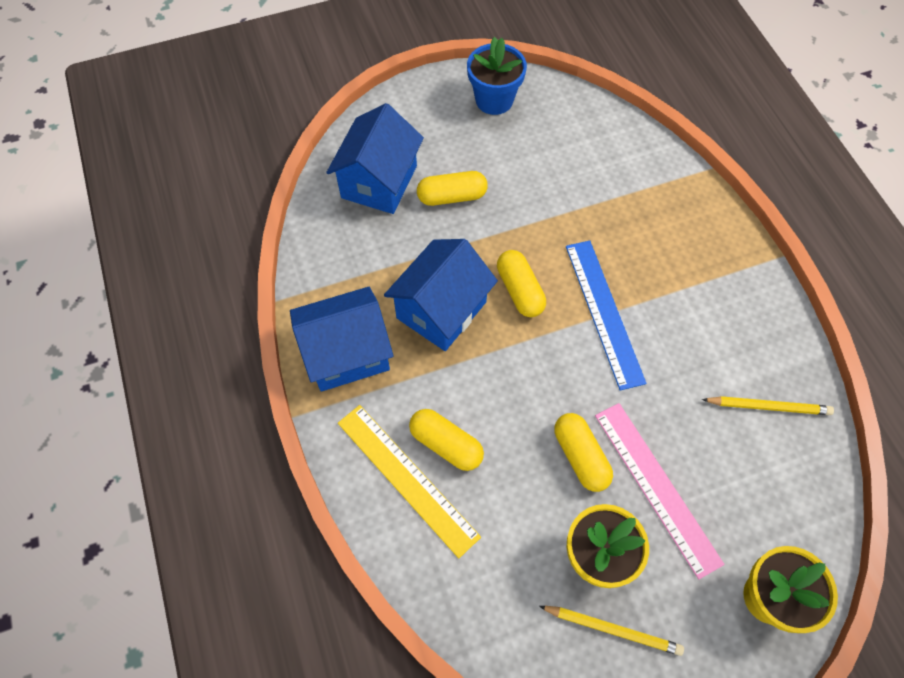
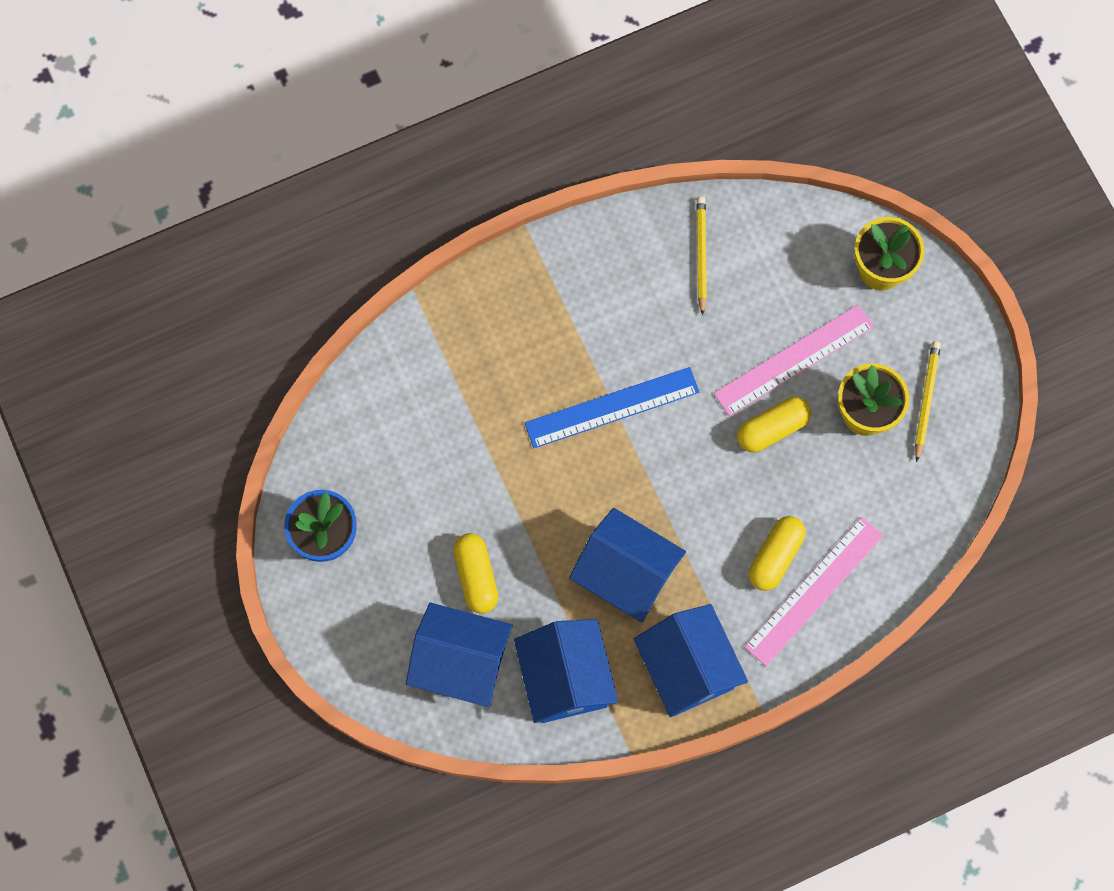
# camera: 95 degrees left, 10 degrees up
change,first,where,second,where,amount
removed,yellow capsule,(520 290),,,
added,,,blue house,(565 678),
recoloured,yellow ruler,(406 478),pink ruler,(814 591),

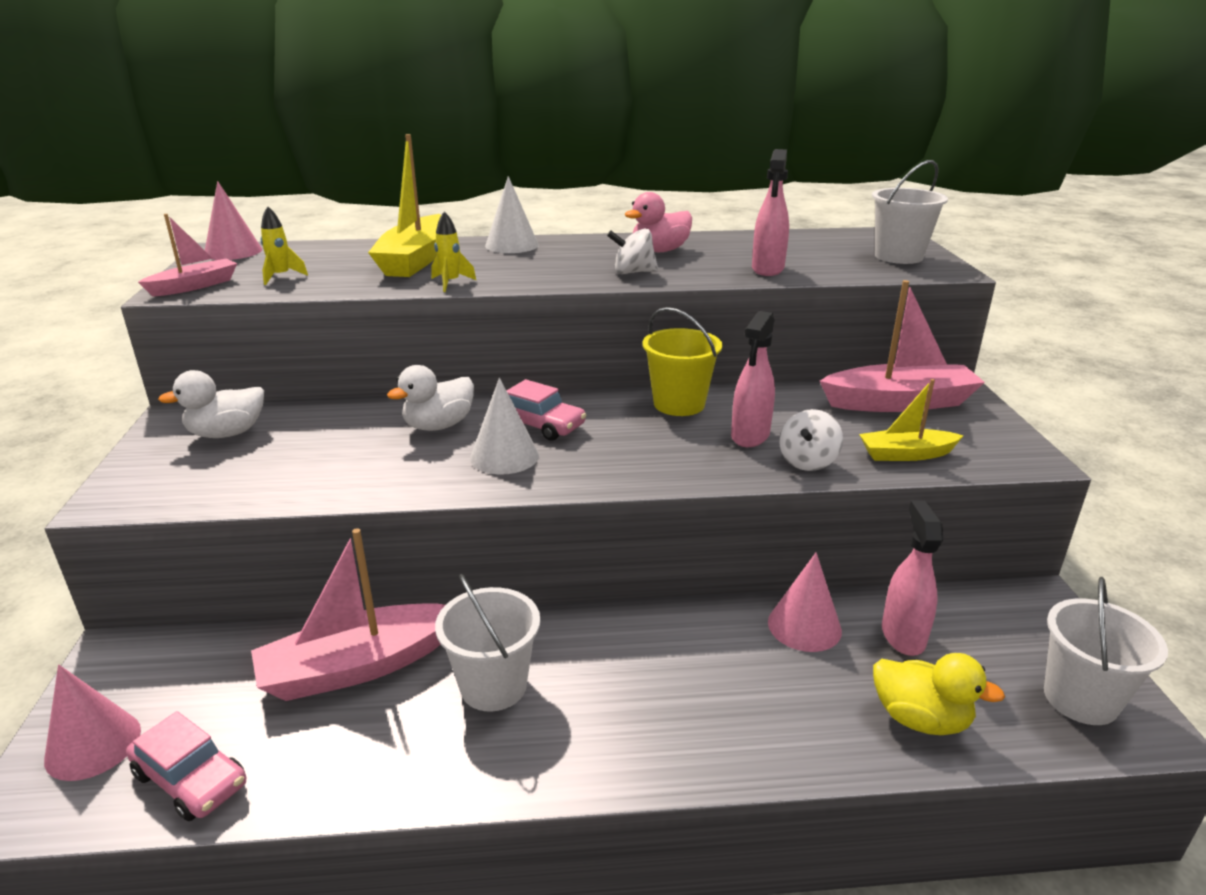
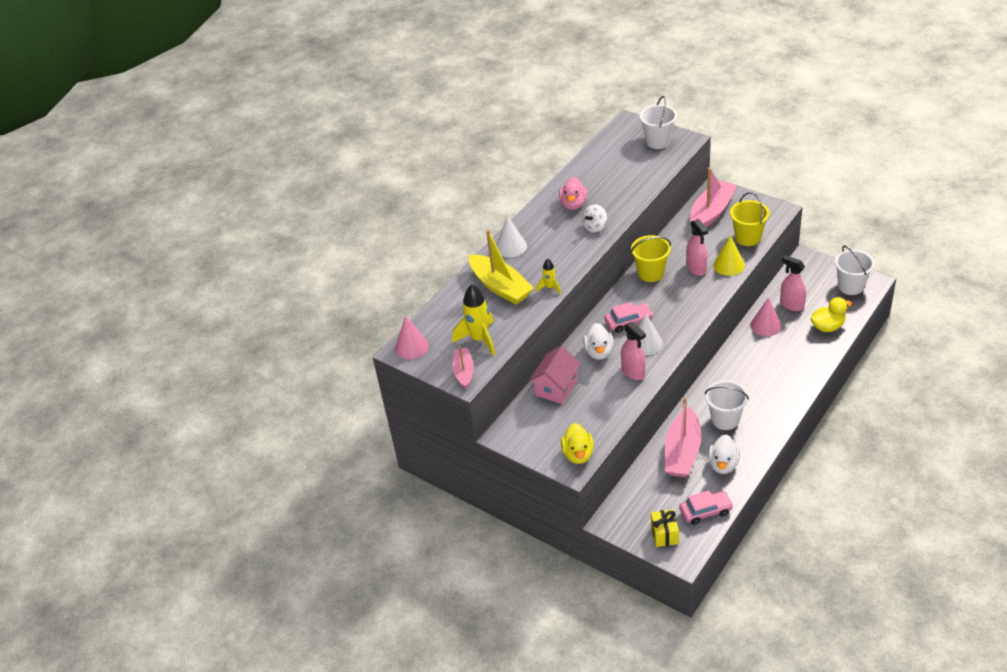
# camera: 45 degrees left, 15 degrees up
change,first,where,second,where,amount
added,,,pink house,(556 387),
added,,,yellow duck,(578 454),
moved,white duck,(227 433),,(723 464),
moved,pink spray bottle,(767 269),,(633 372),
replaced,pink cone,(93 745),yellow gift,(664 534),
replaced,white spinning top,(807 461),yellow cone,(729 265),
replaced,yellow boat,(906 454),yellow bucket,(748 237),
resized,yellow rocket,(281 277),,(479 339),x1.86

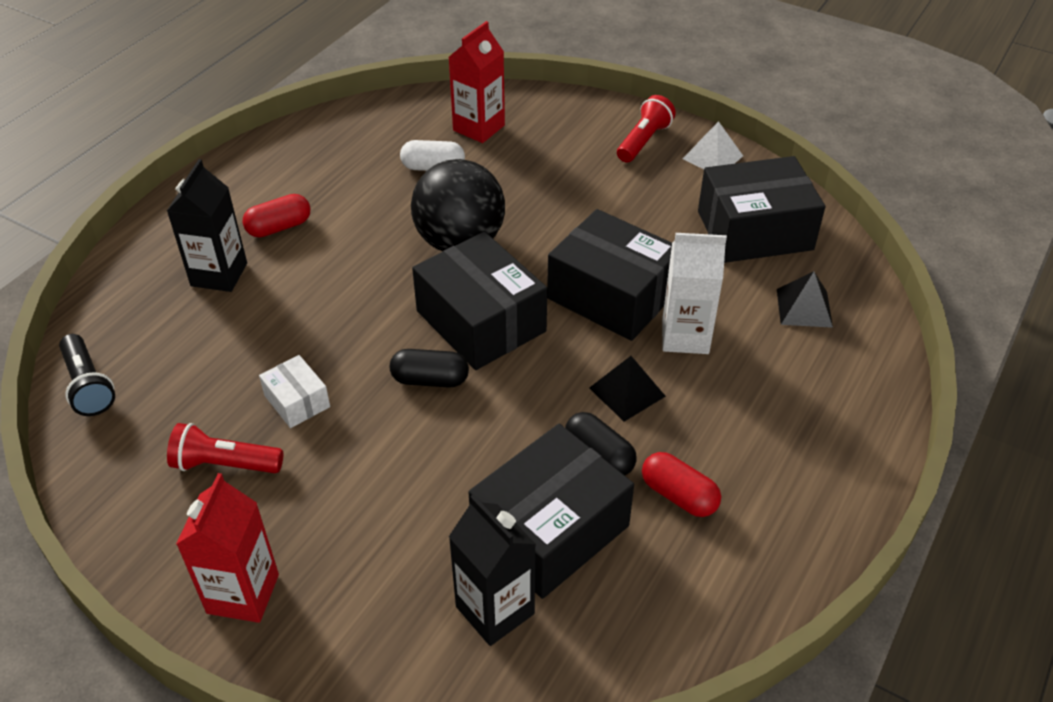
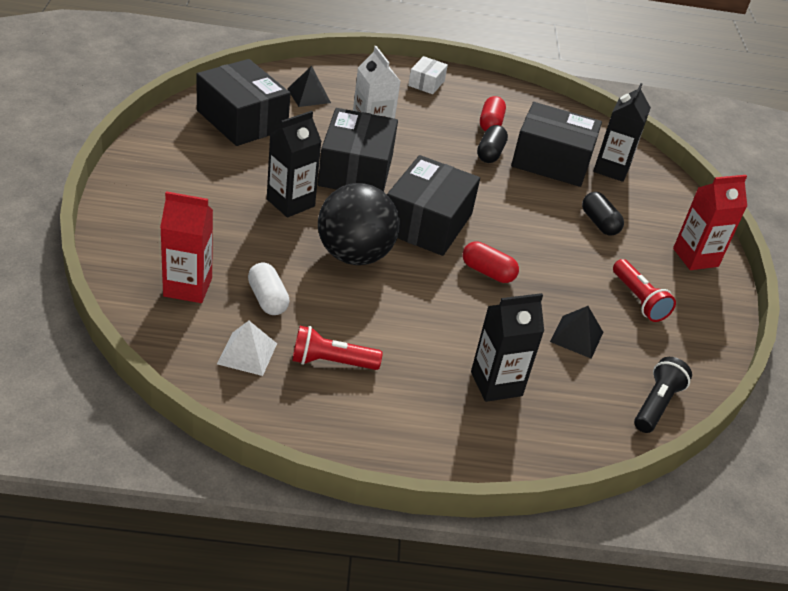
# camera: 125 degrees left, 5 degrees down
change,first,where,second,where,amount
added,,,black carton,(290 203),
moved,red capsule,(279 227),,(487 272),
moved,white box,(297 401),,(426 83),
moved,black capsule,(430 380),,(599 223),
moved,black pyramid,(627 392),,(576 337),
moved,red flashlight,(644 141),,(331 362),
moved,white pyramid,(712 157),,(247 353),

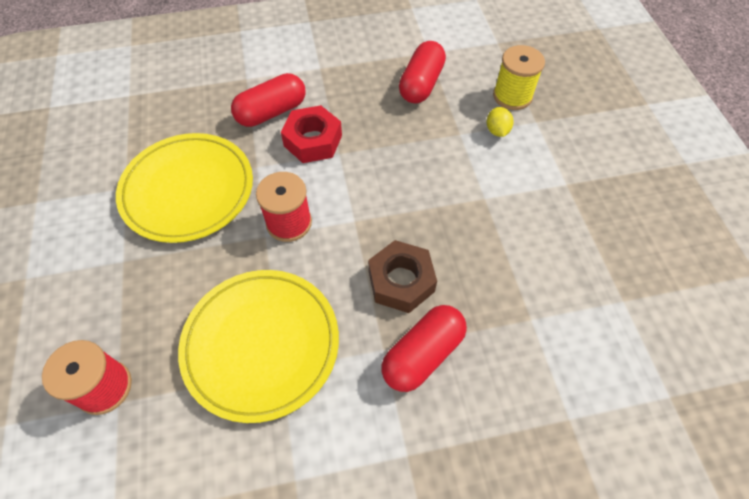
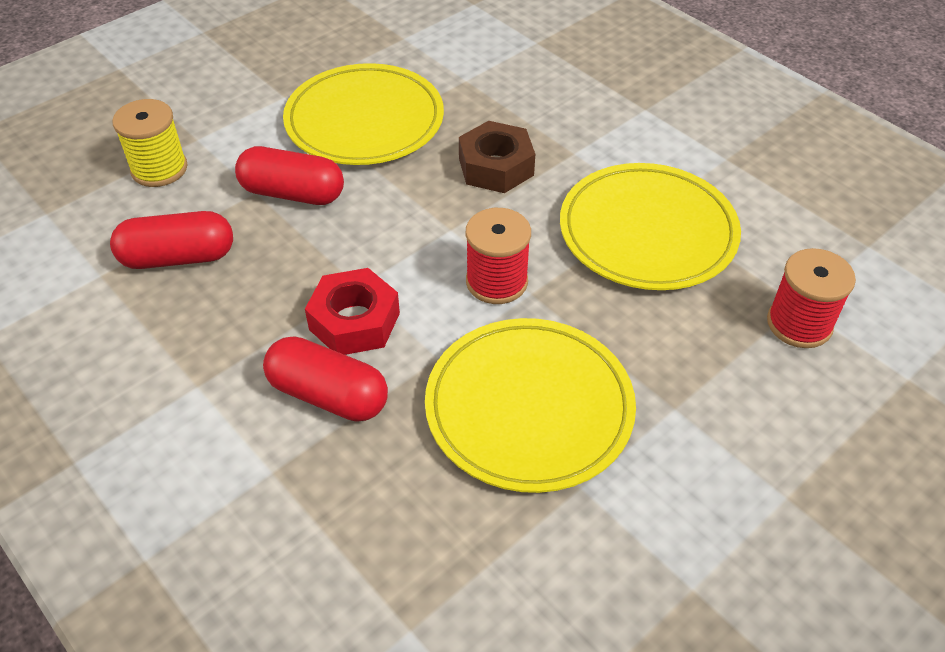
# camera: 120 degrees left, 10 degrees down
change,first,where,second,where,amount
removed,yellow lemon,(497 131),,,
added,,,yellow plate,(364 121),
moved,red capsule,(422 354),,(293 193),

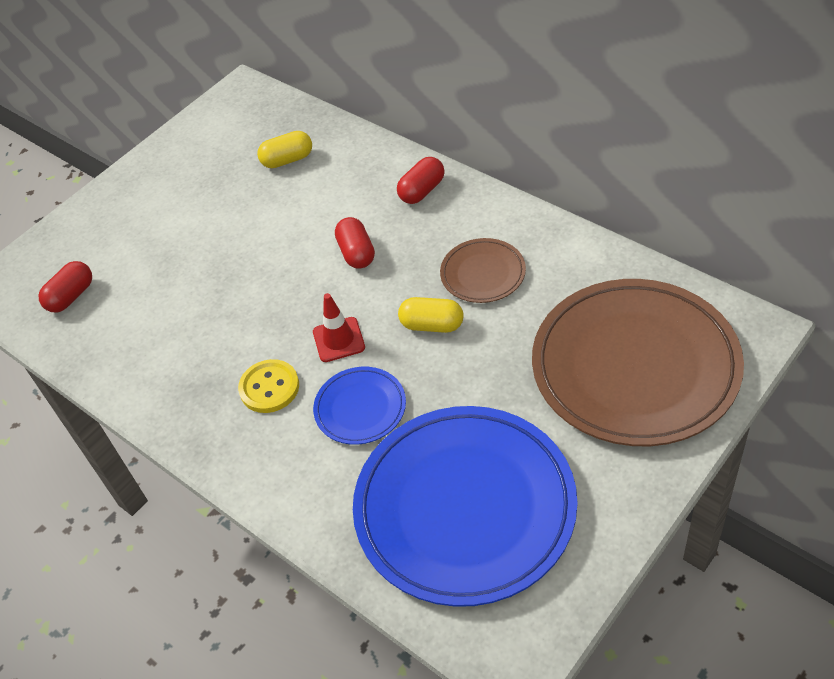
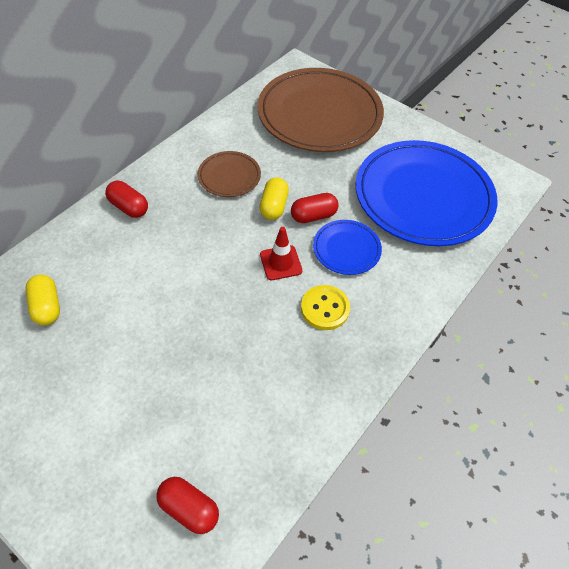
# camera: 100 degrees left, 5 degrees up
change,first,where,second,where,amount
moved,red capsule,(356 253),,(313 216),

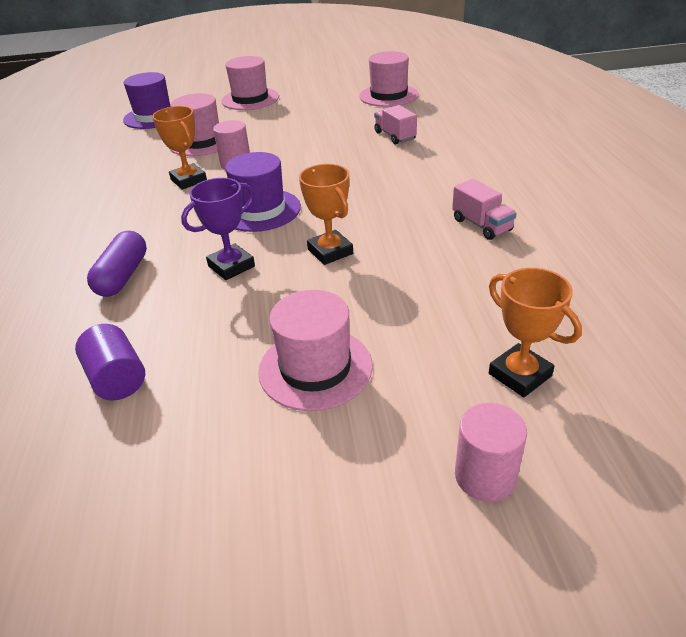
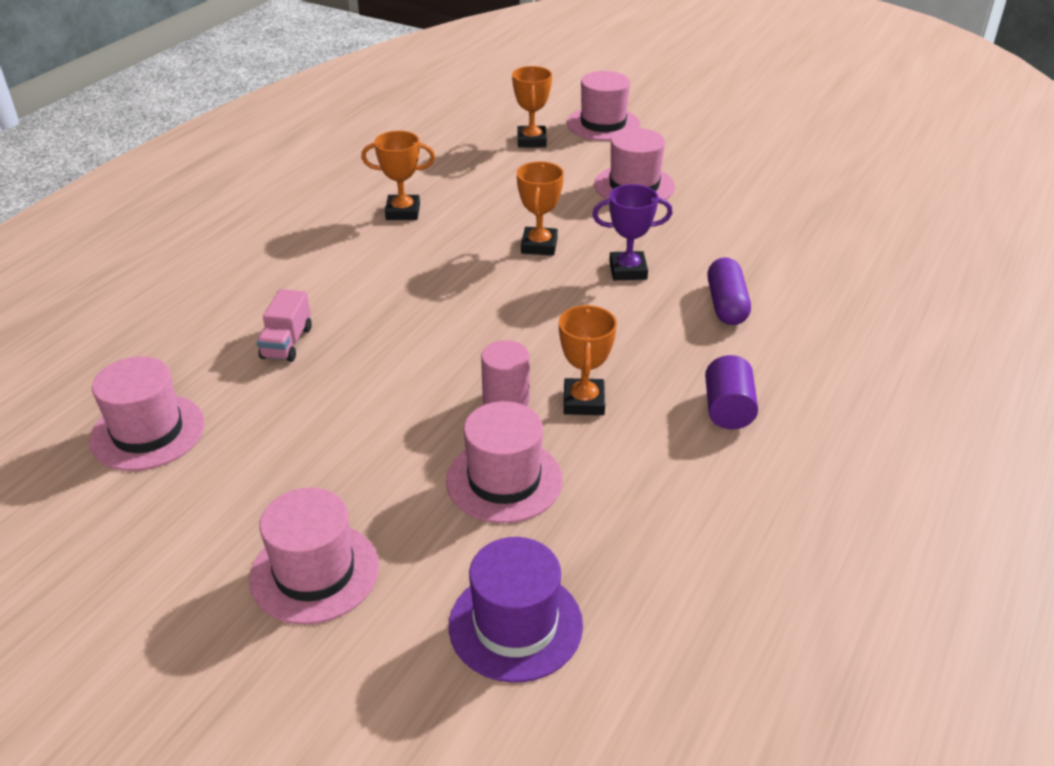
# camera: 145 degrees left, 0 degrees up
change,first,where,second,where,amount
removed,purple hat,(260 210),,,
moved,purple cylinder,(117 379),,(728 409),
replaced,pink truck,(481 225),orange trophy,(403 212),
replaced,pink cylinder,(485 476),pink hat,(603 124),
turned,purple capsule,(123 276),,(726 304),45 degrees counterclockwise

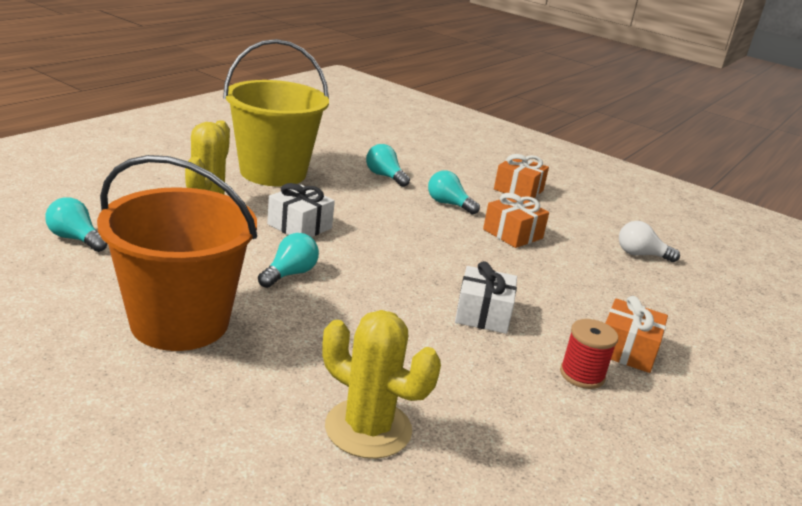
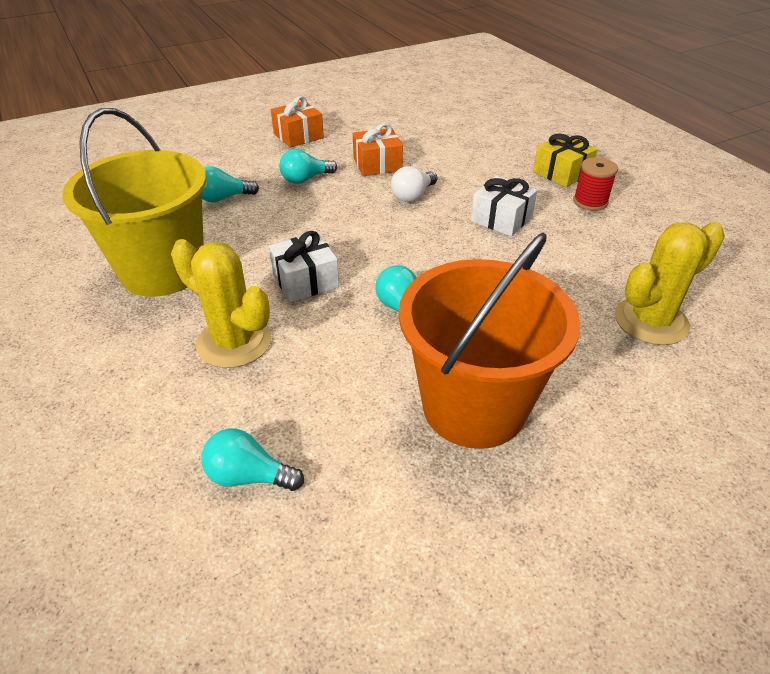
# camera: 60 degrees left, 15 degrees up
change,first,where,second,where,amount
moved,white light bulb,(640 255),,(413 196),
recoloured,orange gift,(627 350),yellow gift,(561 173),
turned,turquoise light bulb,(76 239),,(249 476),45 degrees clockwise

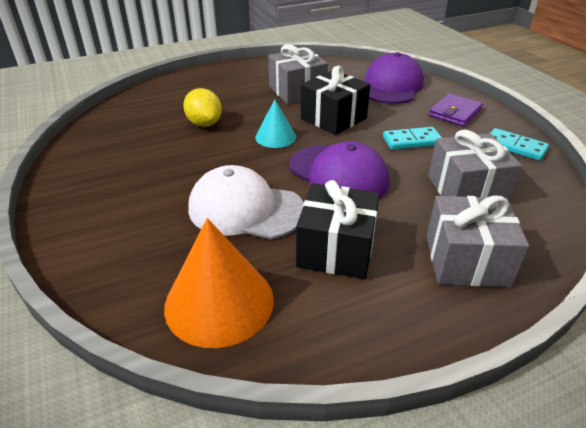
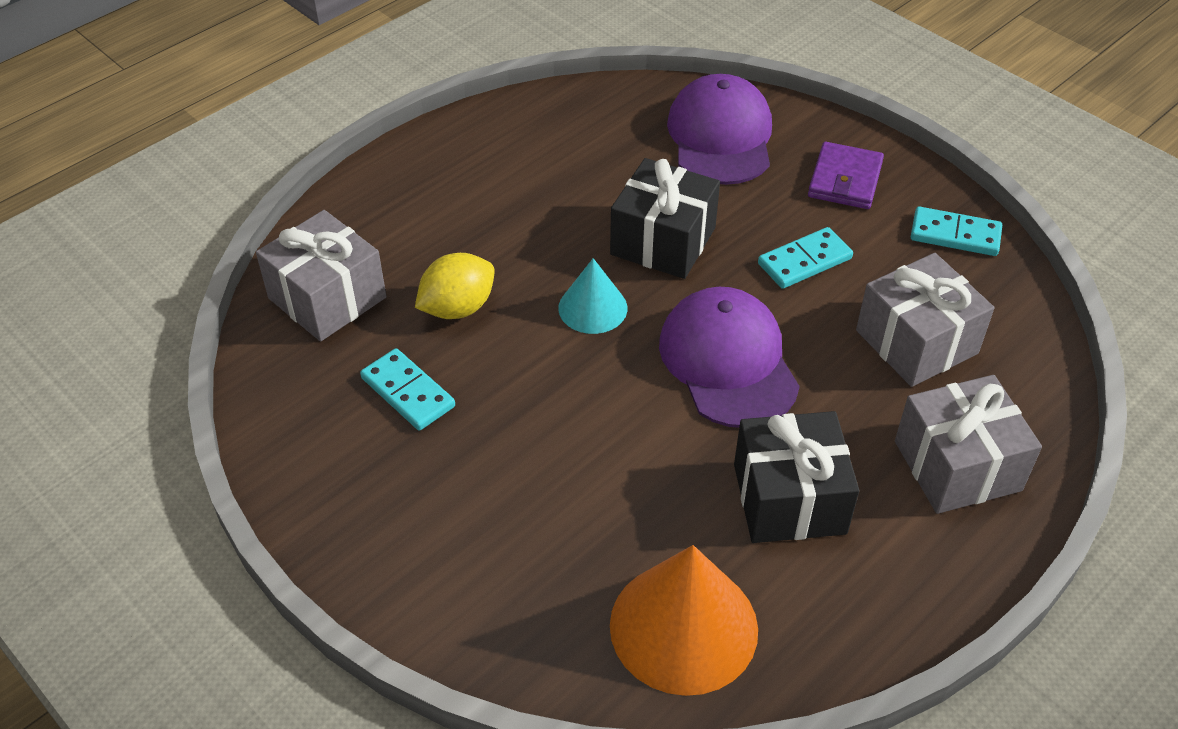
# camera: 20 degrees left, 10 degrees up
change,first,where,second,where,amount
removed,white cap,(245 209),,,
added,,,turquoise domino,(408 392),
moved,grey gift,(297 91),,(327 298),
turned,yellow lemon,(204 123),,(457 308),75 degrees counterclockwise
turned,purple cap,(338 174),,(728 362),135 degrees counterclockwise

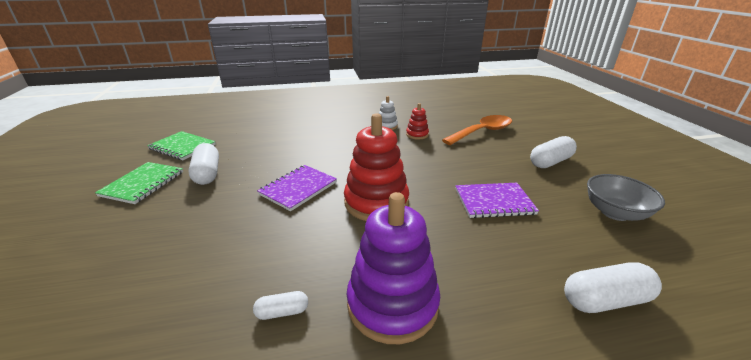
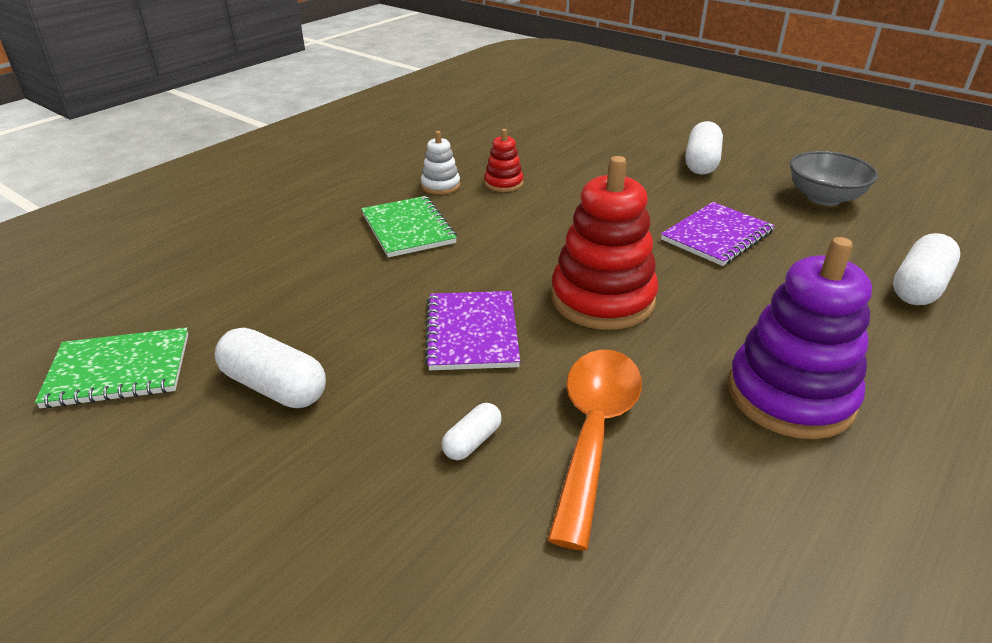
# camera: 40 degrees left, 5 degrees up
change,first,where,second,where,amount
moved,green notebook,(143 184),,(408 229),
moved,white capsule,(282 312),,(472 441),
moved,orange spoon,(482 132),,(594 431),

